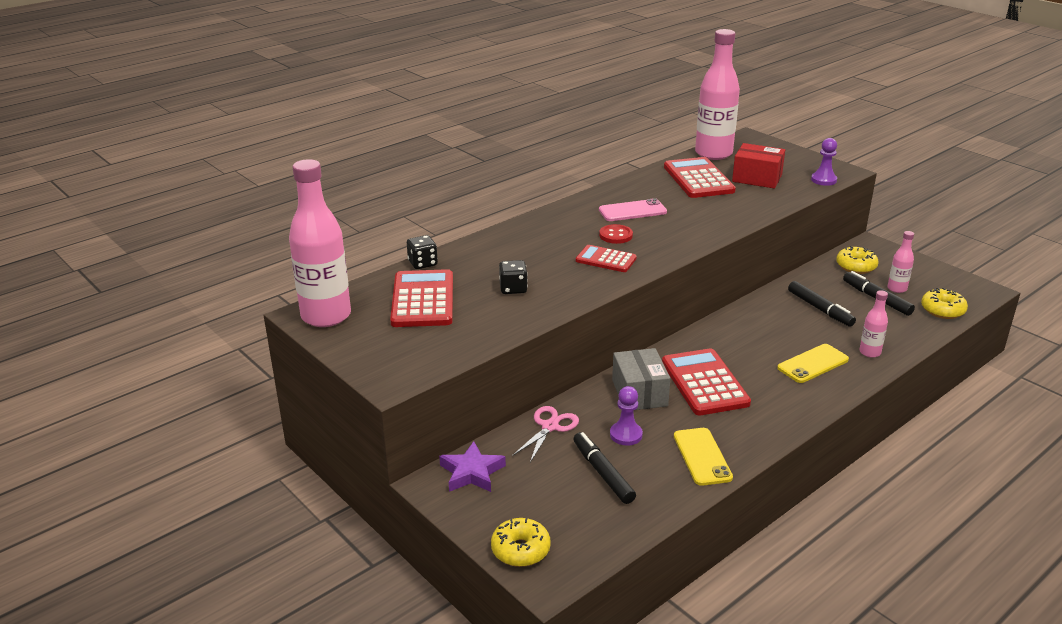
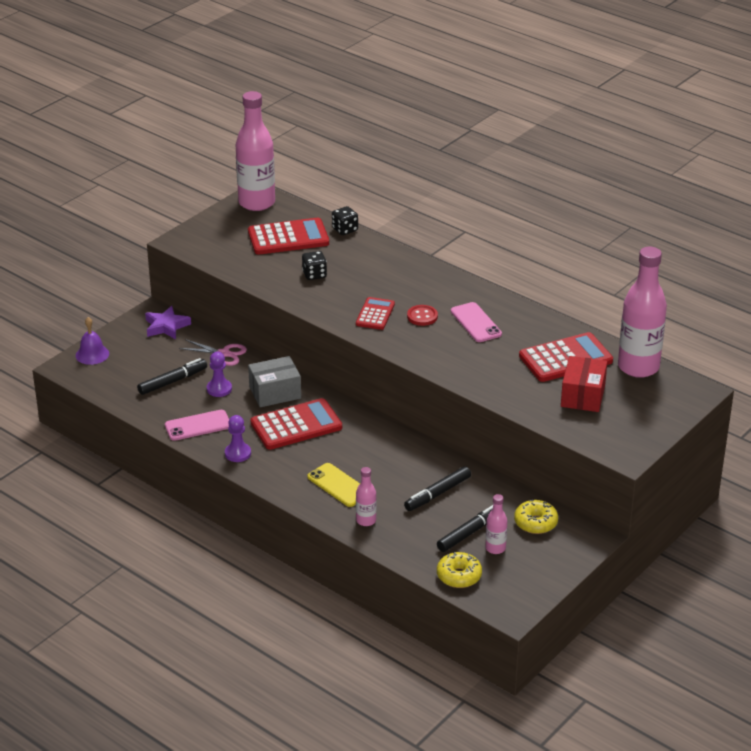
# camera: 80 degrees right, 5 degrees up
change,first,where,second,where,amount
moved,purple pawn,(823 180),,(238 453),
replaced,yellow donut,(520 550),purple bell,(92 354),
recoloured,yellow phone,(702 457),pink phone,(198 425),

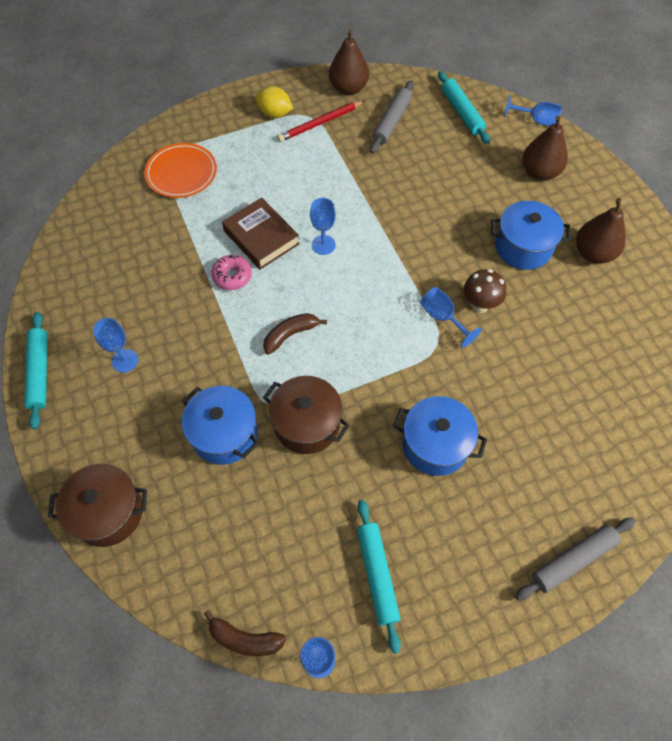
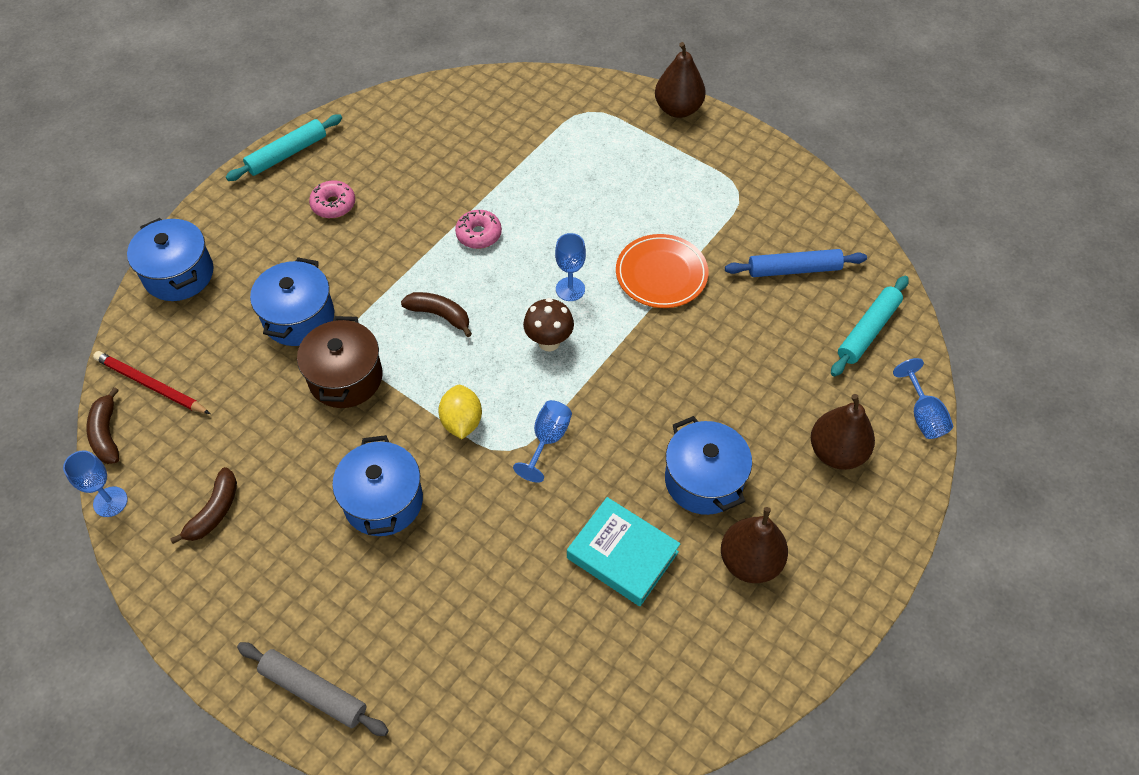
# camera: 60 degrees right, 5 degrees down
change,first,where,second,where,amount
removed,brown book,(261 237),,,
added,,,turquoise book,(622 555),
moved,orange plate,(181 173),,(661 274),
moved,yellow lemon,(274 113),,(462 422),
moved,red pencil,(320 123),,(151 385),
moved,brown pear,(348 88),,(678 109),
moved,brown mushroom,(479 305),,(549 342),
replaced,blue goblet,(125 360),pink donut,(333 204),
replaced,turquoise rolling pin,(377 574),brown banana,(214 512),
recoloured,brown pot,(108 512),blue pot,(179 274),
recoloured,grey rolling pin,(391 122),blue rolling pin,(793 269),

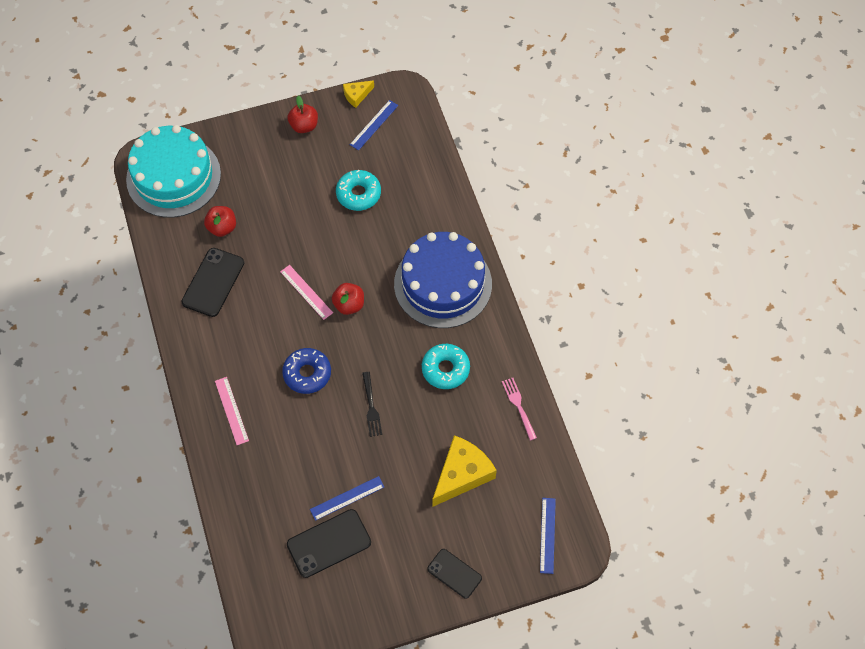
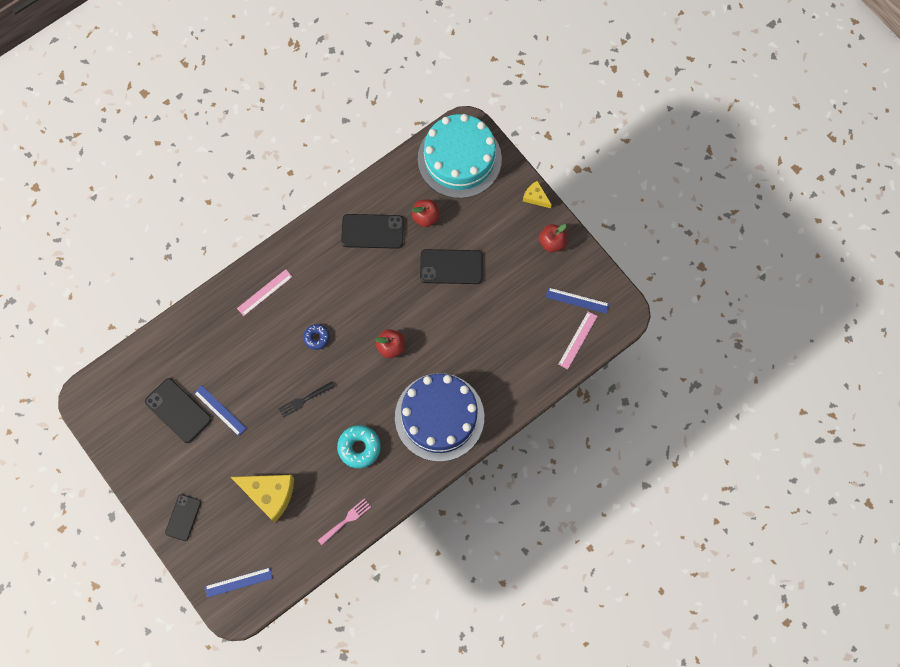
# camera: 70 degrees right, 10 degrees up
change,first,where,second,where,amount
removed,turquoise donut,(358 194),,,
added,,,black phone,(451 267),
moved,pink ruler,(306 292),,(578 340),
moved,yellow cheese,(357 95),,(535 197),
resized,blue donut,(307 373),,(316 338),x0.62

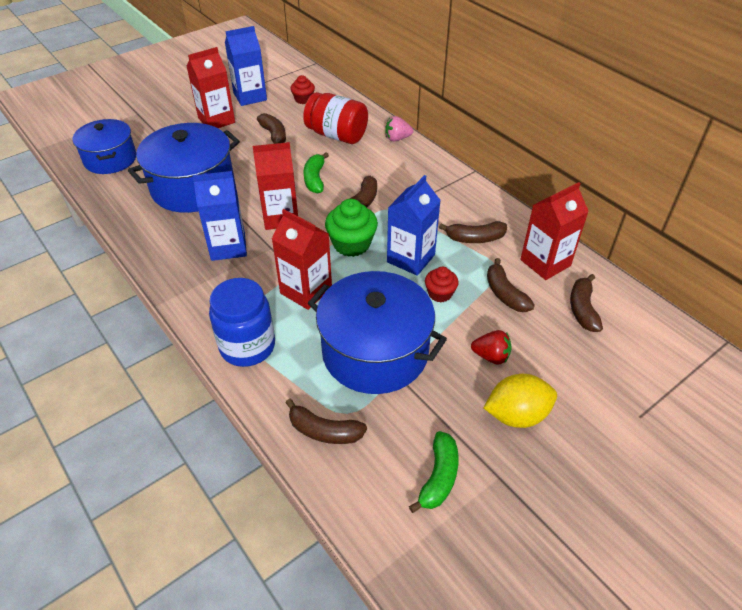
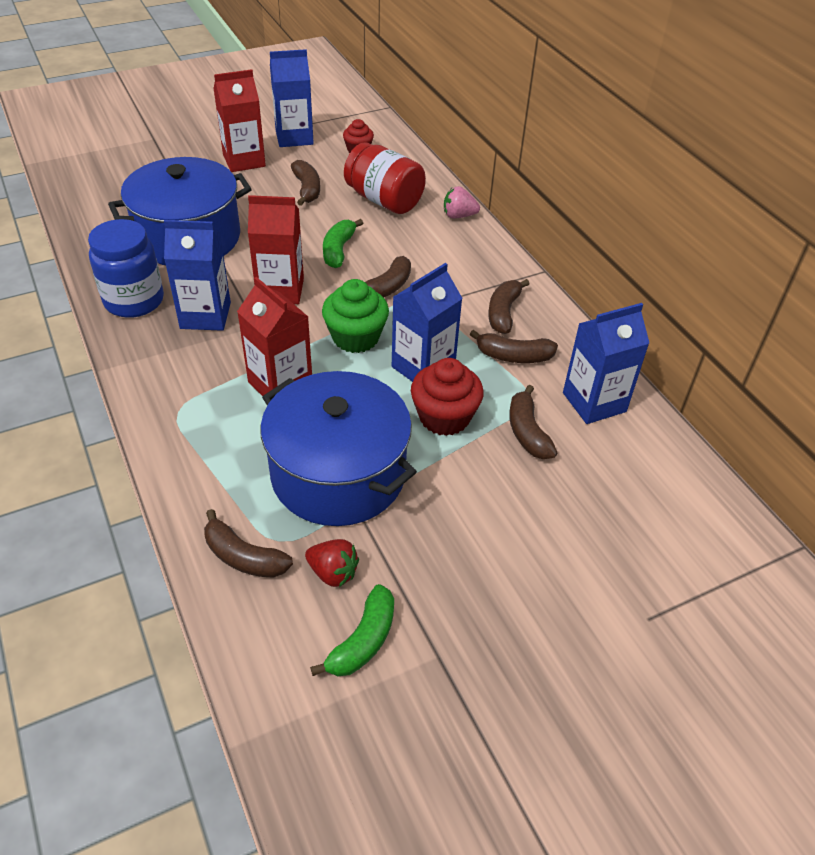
# camera: 10 degrees right, 0 degrees up
change,first,where,second,where,amount
removed,blue pot,(110 159),,,
removed,yellow lemon,(516 415),,,
moved,blue jar,(247 346),,(134 301),
moved,red strawberry,(491 356),,(333 573),
moved,brown banana,(582 309),,(503 313),
recoloured,red carton,(545 263),blue carton,(594 402),
resized,red cupcake,(440 293),,(444 417),x1.67

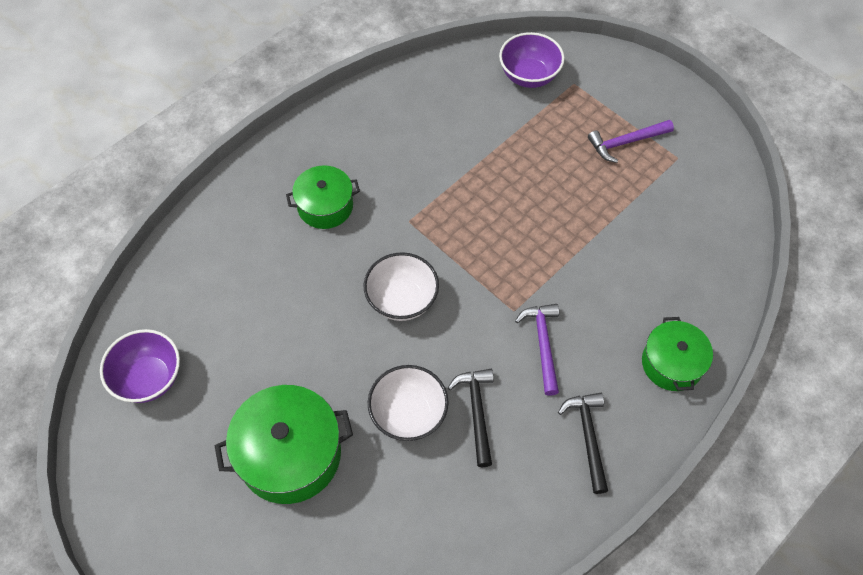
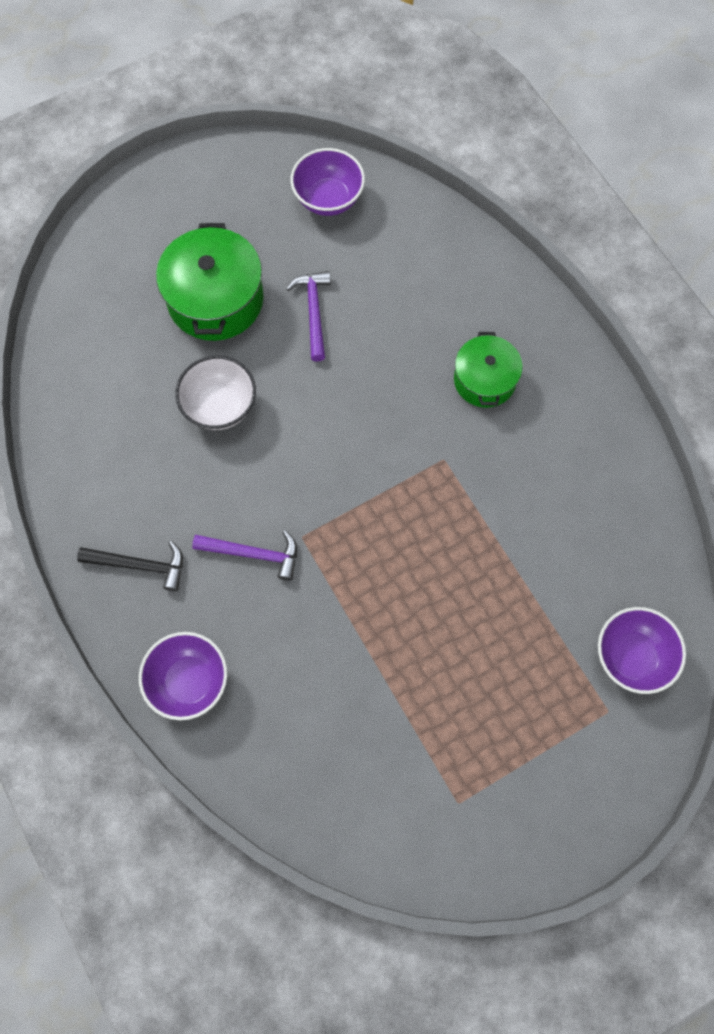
# camera: 105 degrees right, 10 degrees up
change,first,where,second,where,amount
removed,white bowl,(402 300),,,
removed,black hammer,(477 412),,,
moved,purple hammer,(626 142),,(314 312),
replaced,green pot,(672 363),purple bowl,(189 681),

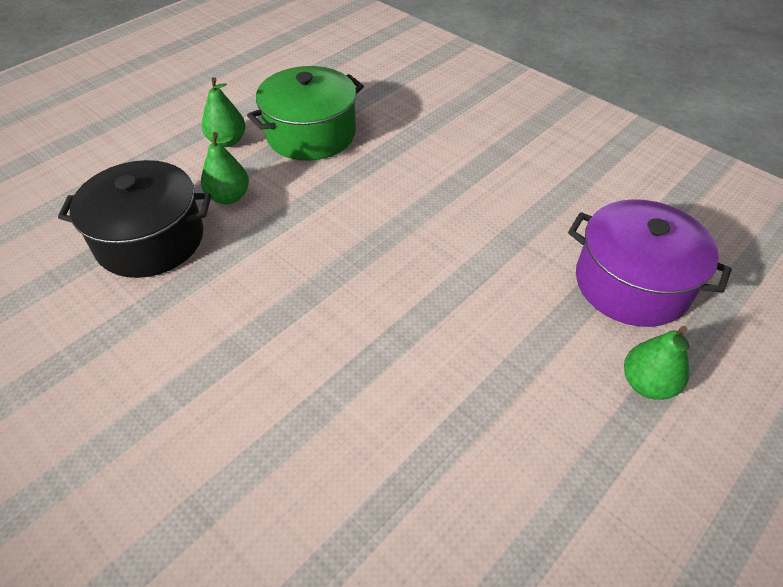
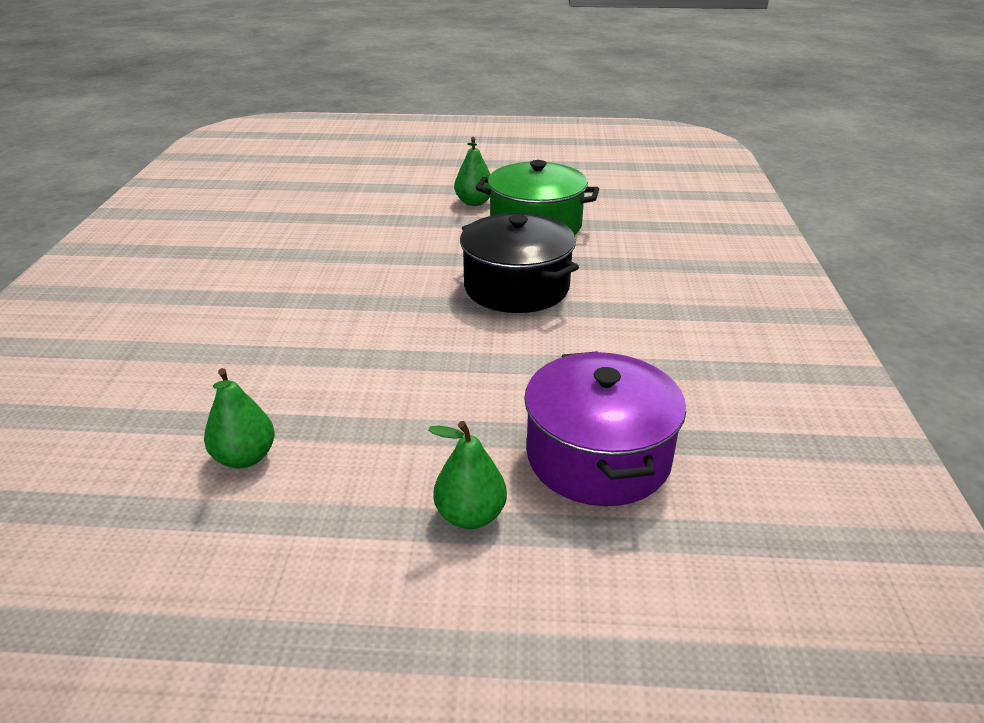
# camera: 50 degrees right, 15 degrees down
change,first,where,second,where,amount
moved,black pot,(150 240),,(516 287),
moved,green pear,(229 197),,(245 457),

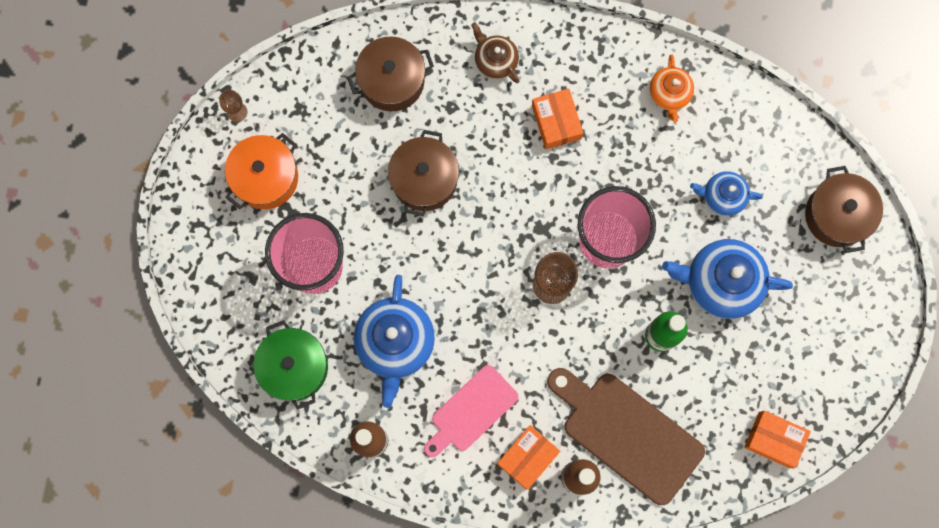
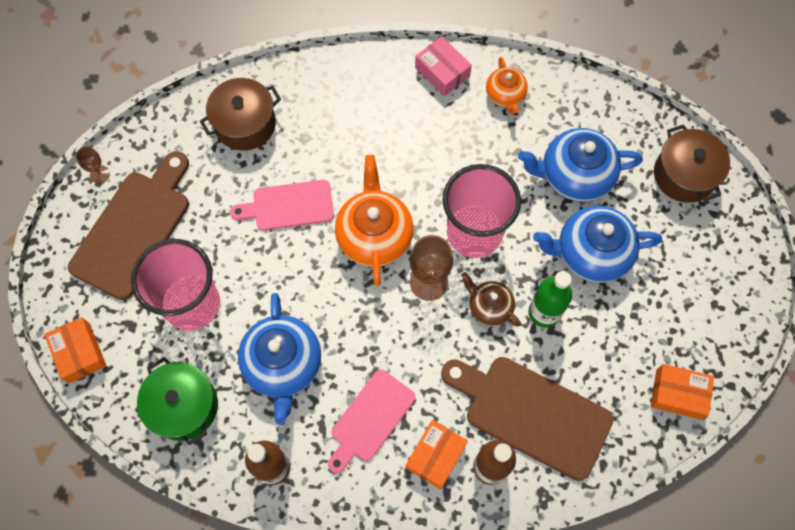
# camera: 10 degrees left, 10 degrees down
change,first,where,second,where,amount
added,,,orange teapot,(374 235),
added,,,pink box,(442 72),
moved,brown teapot,(495 60),,(489 306),
moved,orange box,(556 122),,(79 353),
replaced,orange pot,(265 178),brown cutting board,(134 229),
replaced,brown pot,(424 179),pink cutting board,(289 206),
resized,blue teapot,(722 196),,(574 175),x1.75

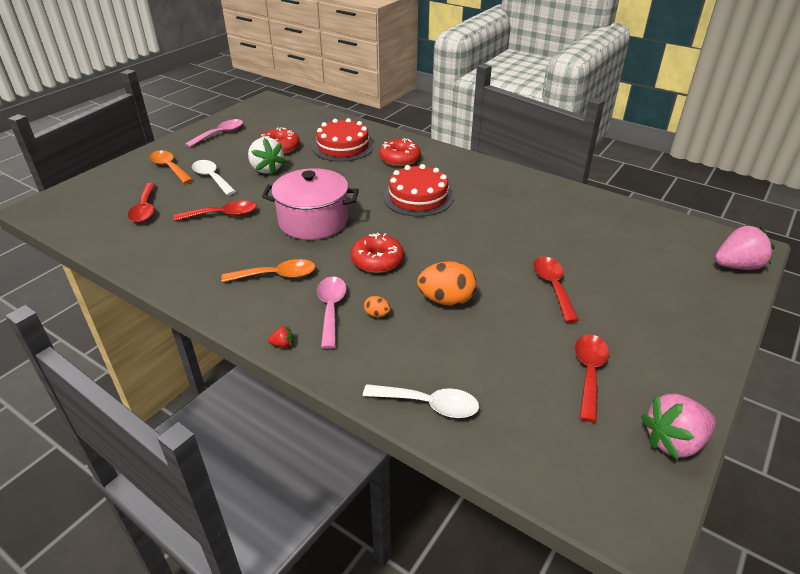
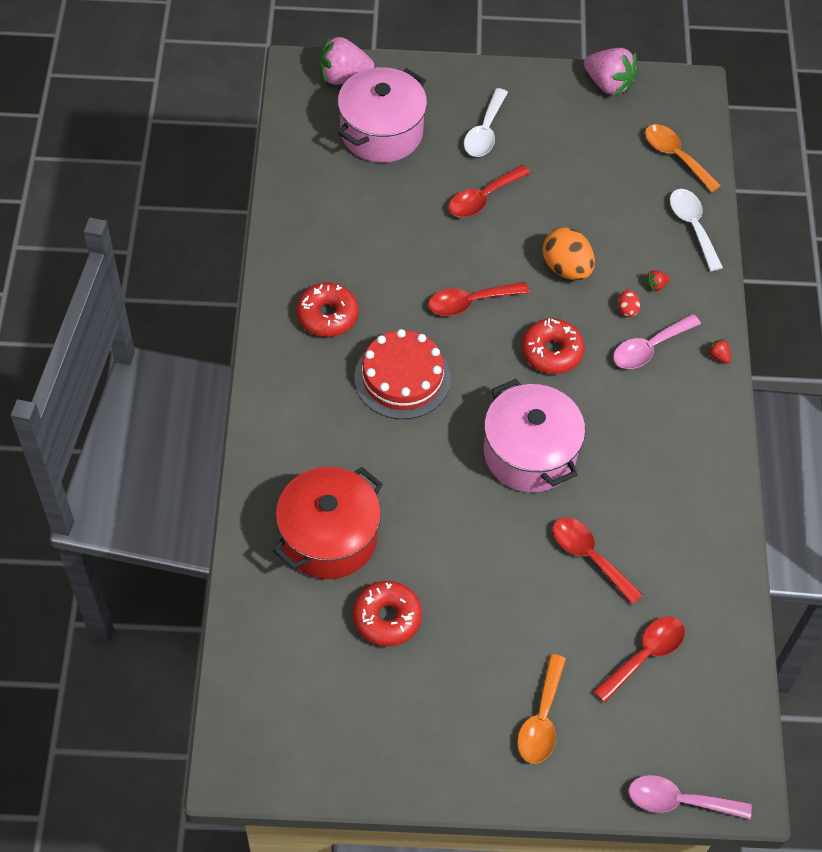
# camera: 125 degrees left, 20 degrees up
change,first,where,second,where,amount
removed,white strawberry,(266 169),,,
added,,,pink pot,(381 132),
added,,,red strawberry,(656 285),
moved,pink spoon,(220 134),,(678 801),
moved,white spoon,(212 178),,(485 132),
moved,orange spoon,(277 275),,(675 156),
moved,red donut,(399 159),,(327 316),
moved,red spoon,(589 372),,(470 302),
replaced,red cake,(343 147),red pot,(329 537),
recoloured,orange egg,(377 314),red egg,(627 309),
turned,pink strawberry,(737 266),,(343 77),45 degrees counterclockwise

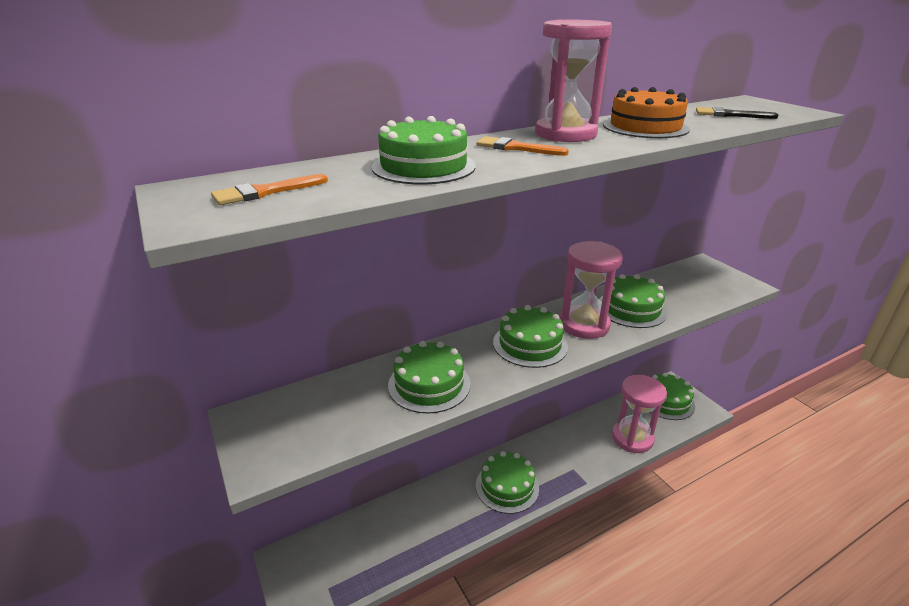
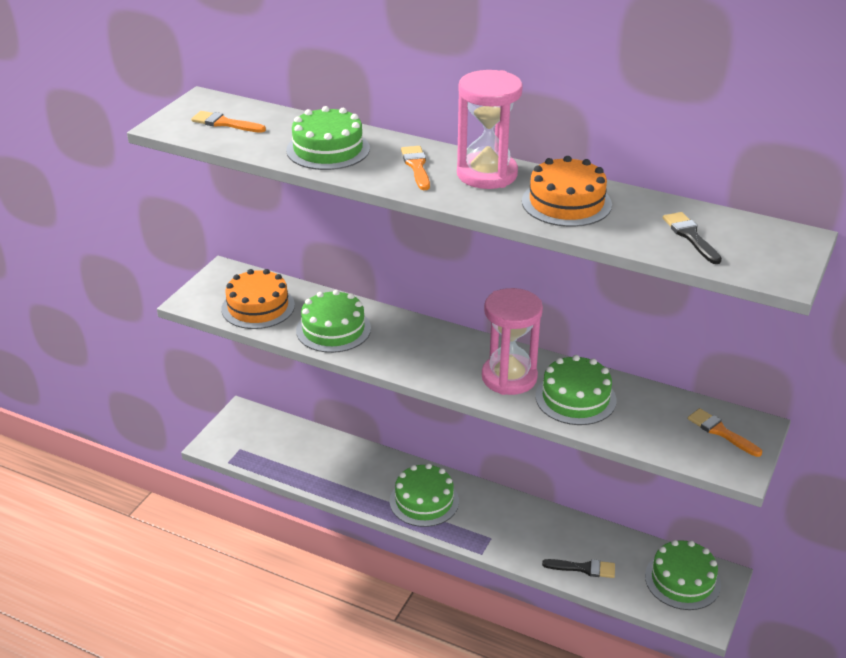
# camera: 55 degrees right, 5 degrees up
change,first,where,second,where,amount
removed,green cake,(530 344),,,
added,,,orange cake,(258 307),
added,,,orange brush,(721 432),
replaced,pink hourglass,(632 438),black brush,(583 568),

